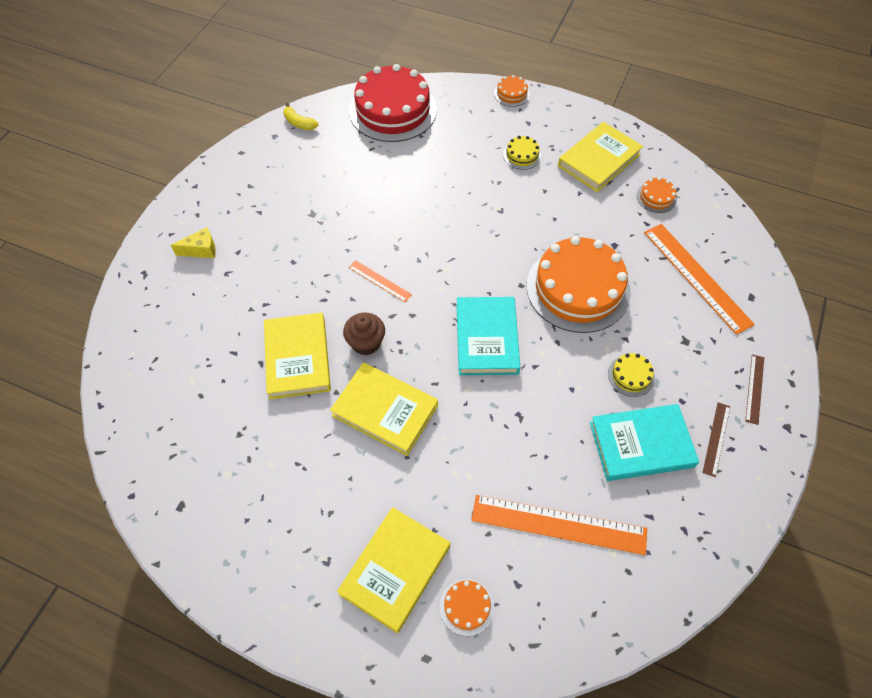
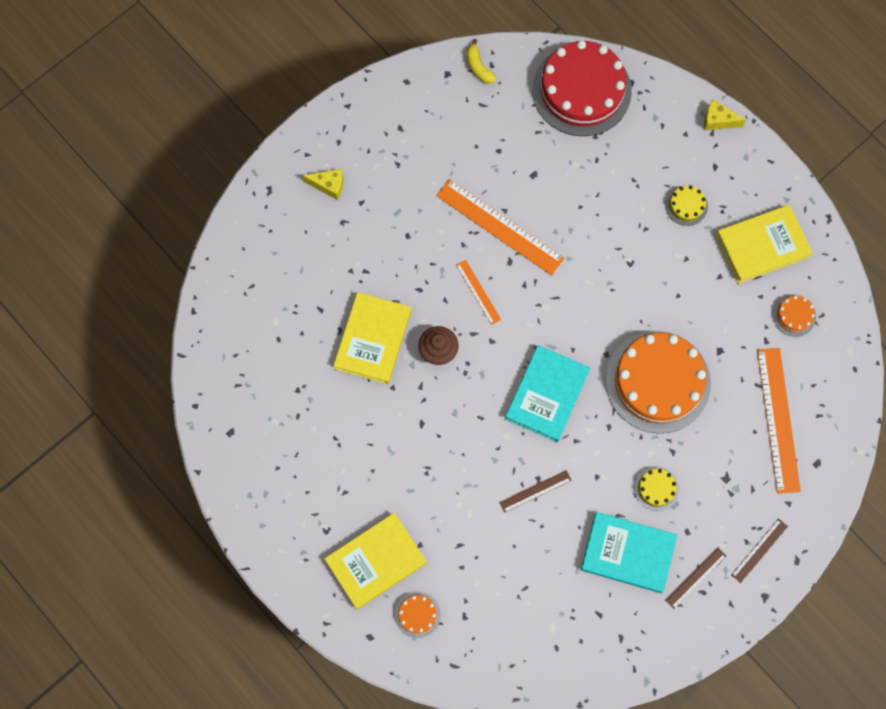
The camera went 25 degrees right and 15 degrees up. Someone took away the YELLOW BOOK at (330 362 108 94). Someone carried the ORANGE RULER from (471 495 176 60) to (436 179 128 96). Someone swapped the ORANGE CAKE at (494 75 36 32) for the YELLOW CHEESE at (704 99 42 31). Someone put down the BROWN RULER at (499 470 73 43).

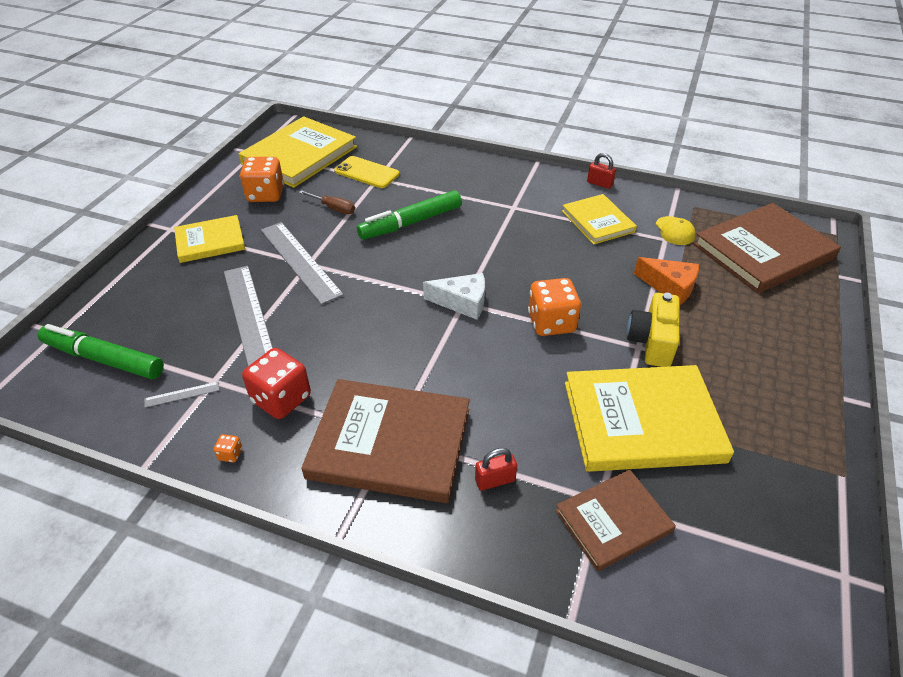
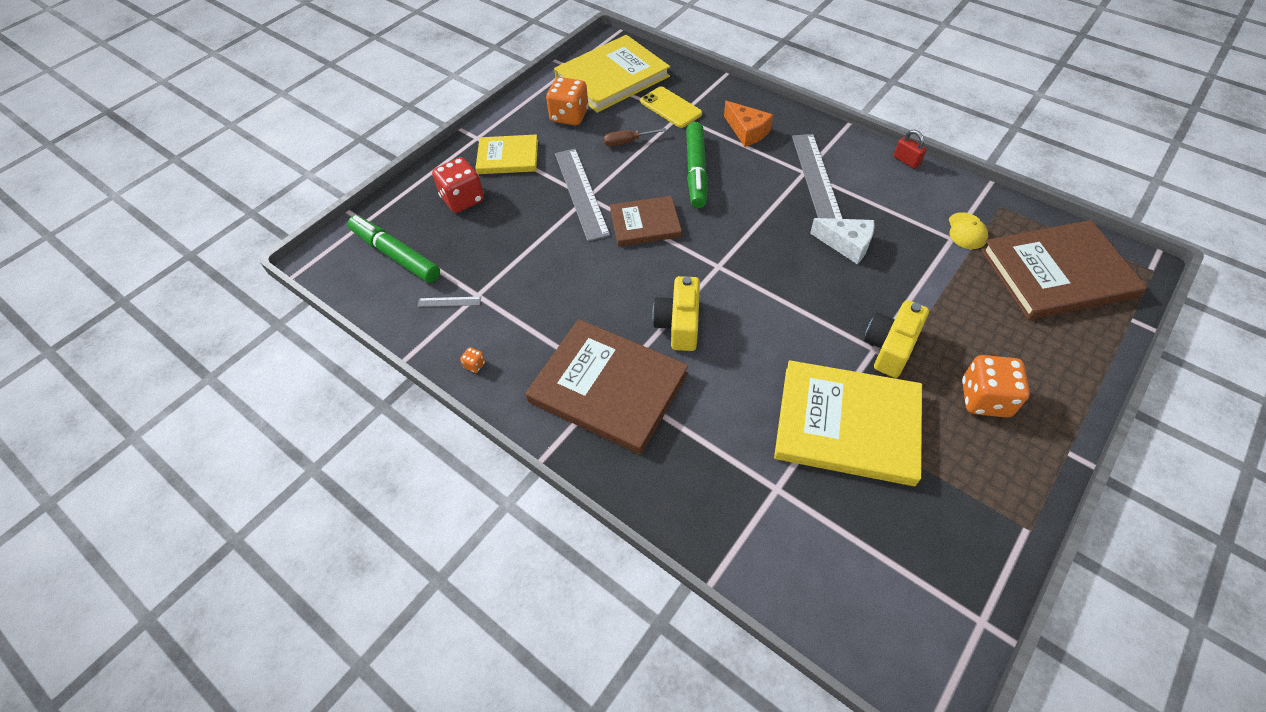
The camera went 20 degrees right and 10 degrees up. Someone carried the GREY RULER from (224 266 49 100) to (792 134 51 85). Someone carried the RED DICE from (242 348 69 71) to (432 157 52 56). Someone rotated the BROWN SCREWDRIVER at (299 190 56 24) by 120 degrees clockwise. Someone rotated the GREEN MARKER at (357 190 105 50) by 75 degrees counterclockwise. Someone carried the WHITE CHEESE from (423 273 62 47) to (810 218 65 46). Someone took away the RED PADLOCK at (475 448 42 42). Someone carried the ORANGE DICE from (528 278 53 58) to (962 355 68 63). Someone carried the BROWN BOOK from (555 469 121 103) to (610 196 72 50). Someone took away the YELLOW BOOK at (562 194 75 51). Someone carried the ORANGE CHEESE from (634 257 65 49) to (724 101 49 46). Someone put down the YELLOW CAMERA at (652 276 48 75).

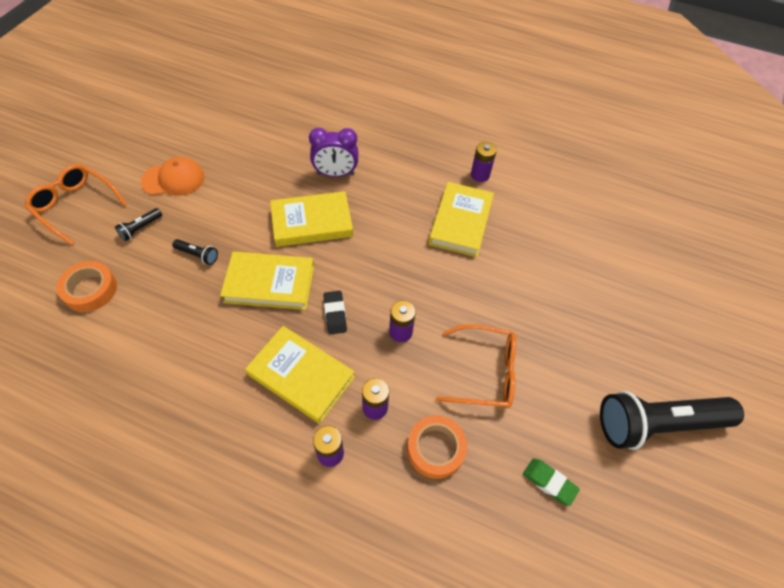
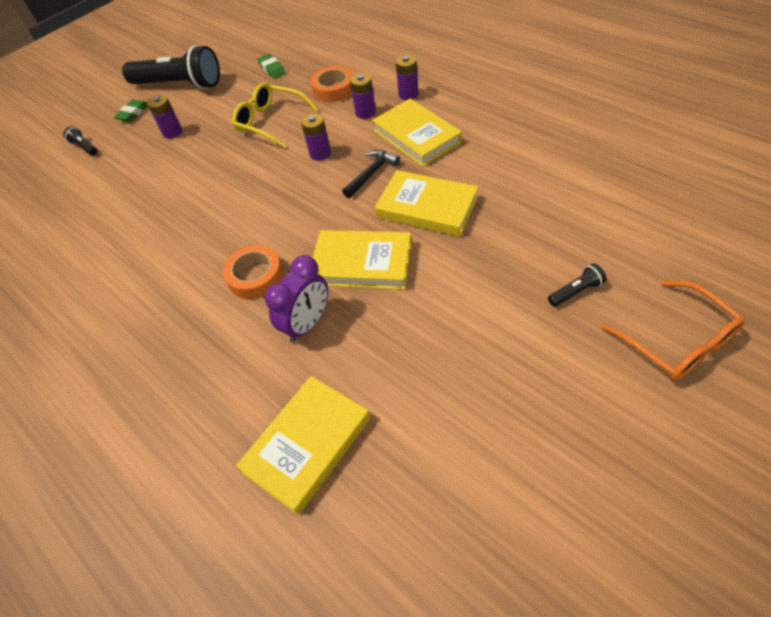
The camera went 150 degrees left and 5 degrees down. Someone carried the ORANGE TAPE from (57 261 60 51) to (223 245 60 54). Someone took away the ORANGE CAP at (141 157 64 39). Someone carried the BLACK FLASHLIGHT from (172 239 46 26) to (63 126 34 30). Someone rotated the PURPLE CLOCK at (309 128 49 49) by 105 degrees clockwise. Someone swapped the BLACK ERASER at (323 291 24 44) for the BLACK HAMMER at (342 150 58 48). Someone carried the YELLOW BOOK from (429 182 65 75) to (236 376 134 139). Someone repainted the ORANGE GLASSES at (436 324 80 84), which became the YELLOW GLASSES at (232 82 86 66). Someone carried the PURPLE BATTERY from (471 142 26 40) to (147 95 35 44). Someone put down the GREEN ERASER at (114 99 34 23).

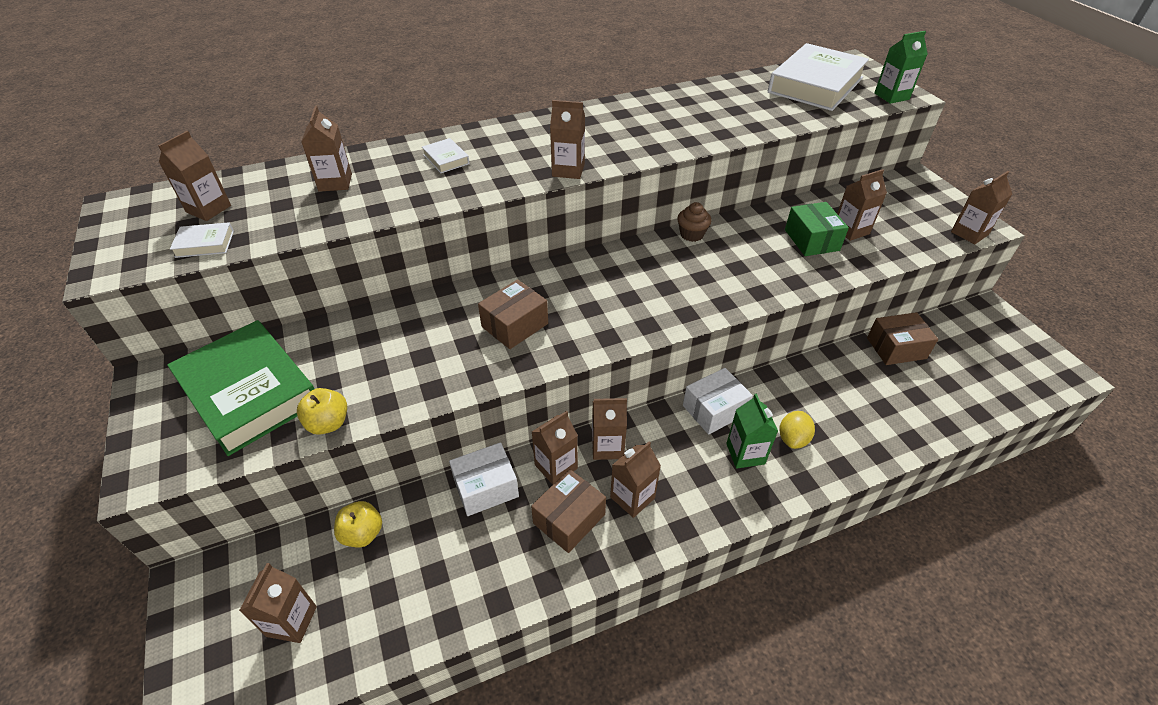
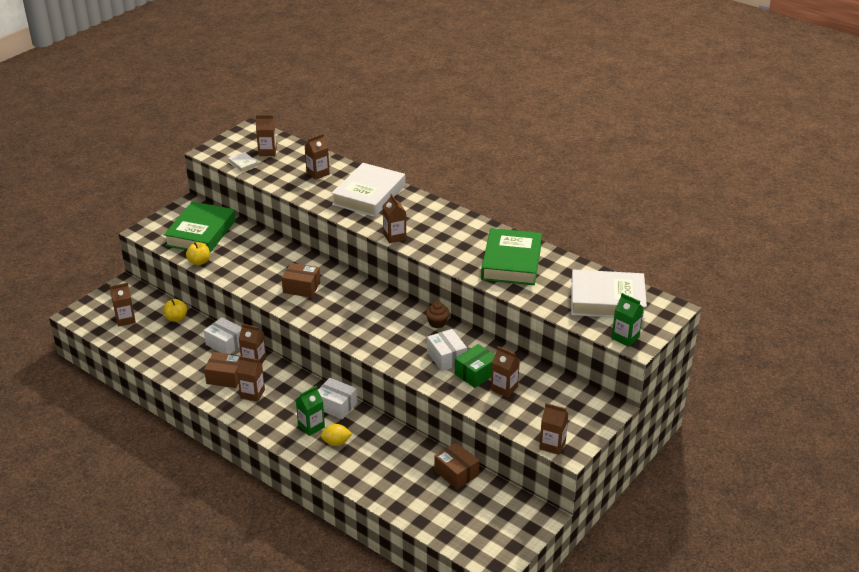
The camera went 60 degrees right and 10 degrees down. Someone scaled the WHITE BOOK at (422 138 48 35) by 2.47. Someone took away the BROWN CARTON at (592 398 35 62). Someone put down the WHITE BOX at (427 329 40 42). Someone put down the GREEN BOOK at (481 228 61 57).

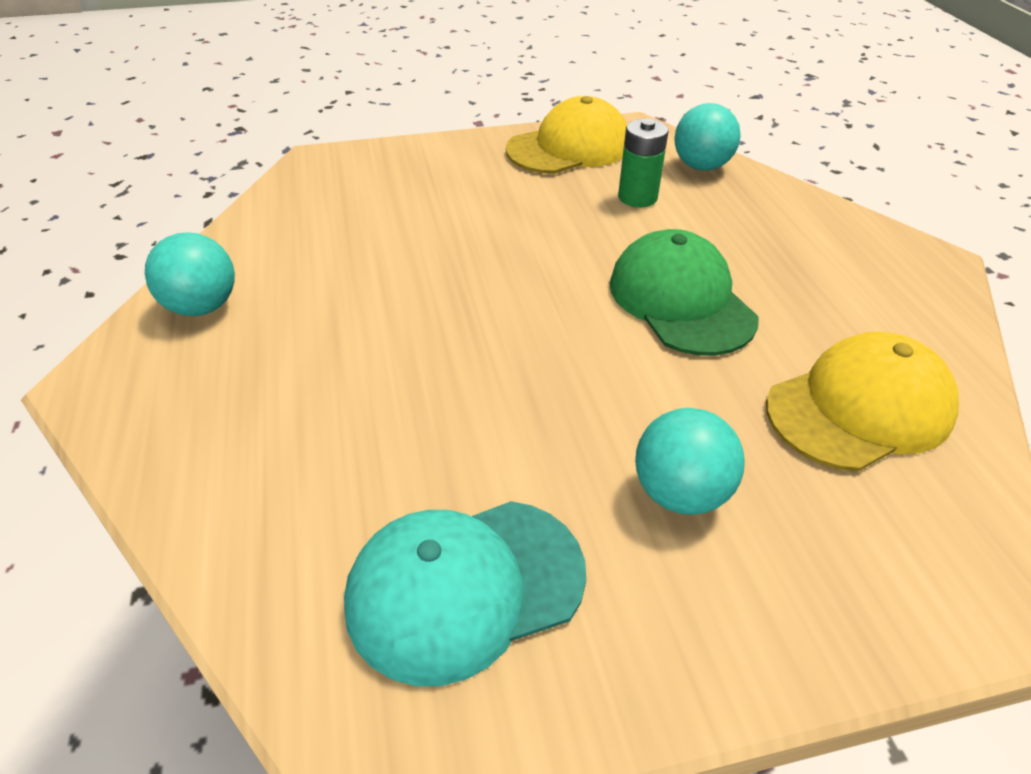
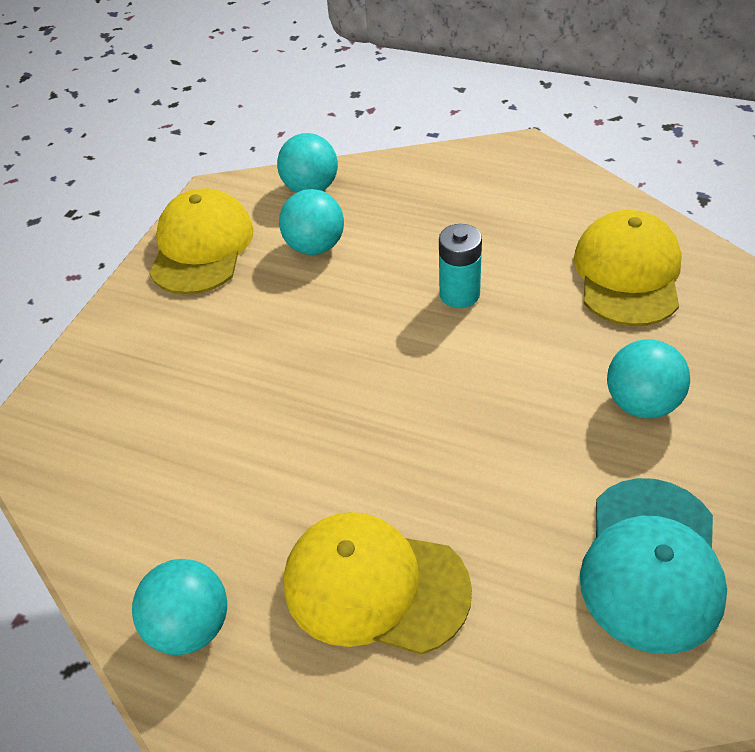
The camera went 50 degrees left and 5 degrees up. Someone swapped the GREEN CAP at (610 229 149 127) for the TURQUOISE BATTERY at (439 224 43 84). Someone swapped the GREEN BATTERY at (618 119 50 88) for the TURQUOISE BALL at (279 189 65 66). Someone put down the YELLOW CAP at (284 512 188 143).

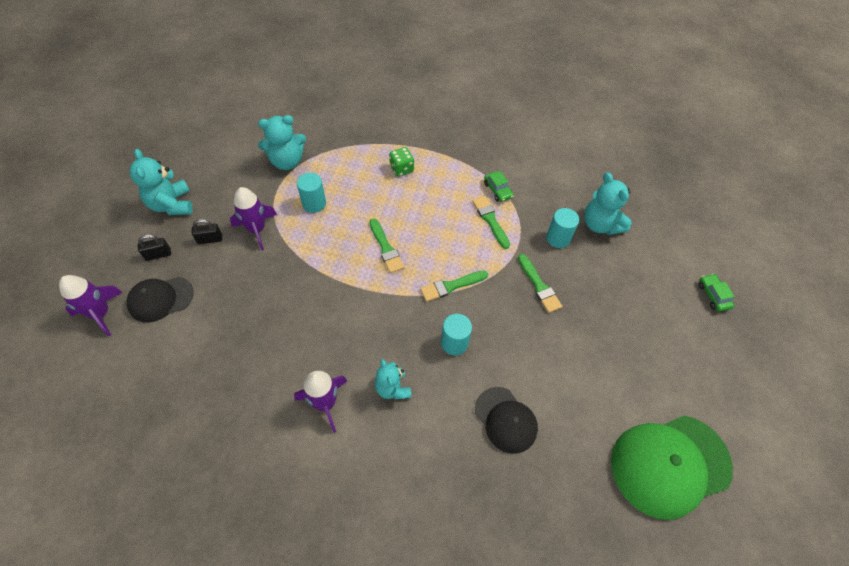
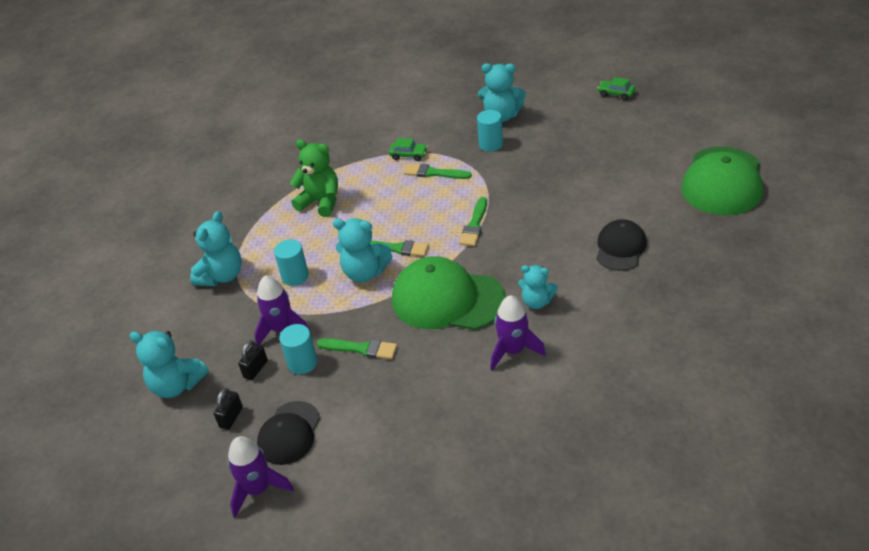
The camera went 45 degrees left and 15 degrees down. Someone swapped the GREEN DICE at (389 147 25 30) for the GREEN TEDDY BEAR at (290 139 48 78). Someone carried the TURQUOISE CYLINDER from (441 314 31 41) to (279 324 38 50). Someone rotated the BLACK CAP at (475 387 63 67) by 75 degrees counterclockwise. Someone carried the GREEN BRUSH from (518 254 44 59) to (317 338 80 21). Someone put down the TURQUOISE TEDDY BEAR at (333 218 60 64). Someone put down the GREEN CAP at (392 256 114 74).

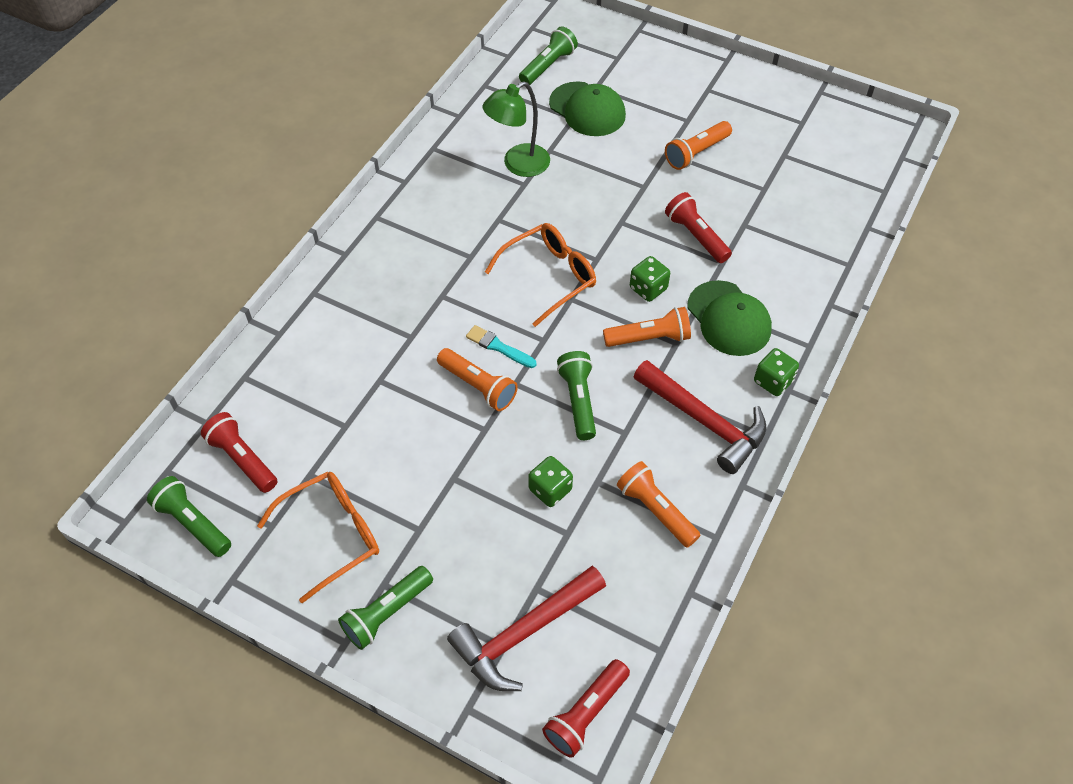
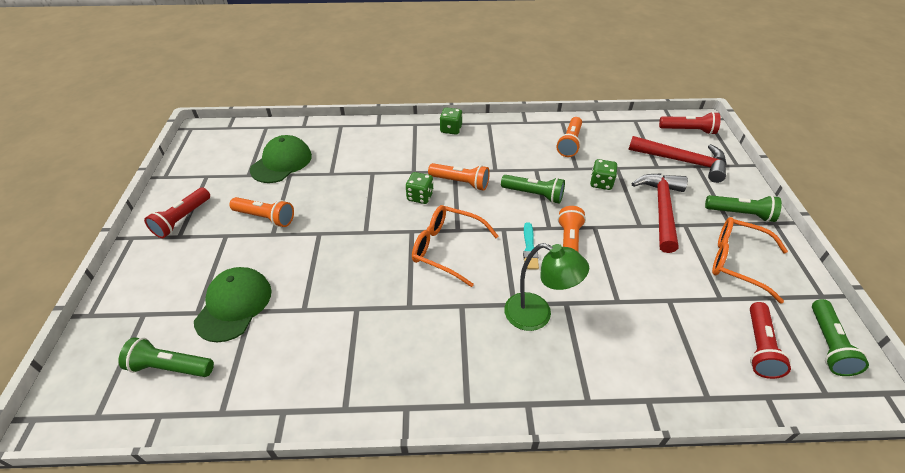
The camera went 120 degrees left and 10 degrees down. Someone carried the GREEN LAMP from (482 81 68 96) to (504 243 85 88). Someone rotated the GREEN FLASHLIGHT at (557 351 39 89) by 120 degrees counterclockwise. Someone rotated the ORANGE FLASHLIGHT at (603 307 88 40) by 150 degrees clockwise. Someone carried the RED HAMMER from (633 360 134 114) to (631 174 57 79). Someone carried the RED FLASHLIGHT from (665 192 67 71) to (144 187 66 51). Someone carried the GREEN CAP from (687 280 85 76) to (250 135 62 48).

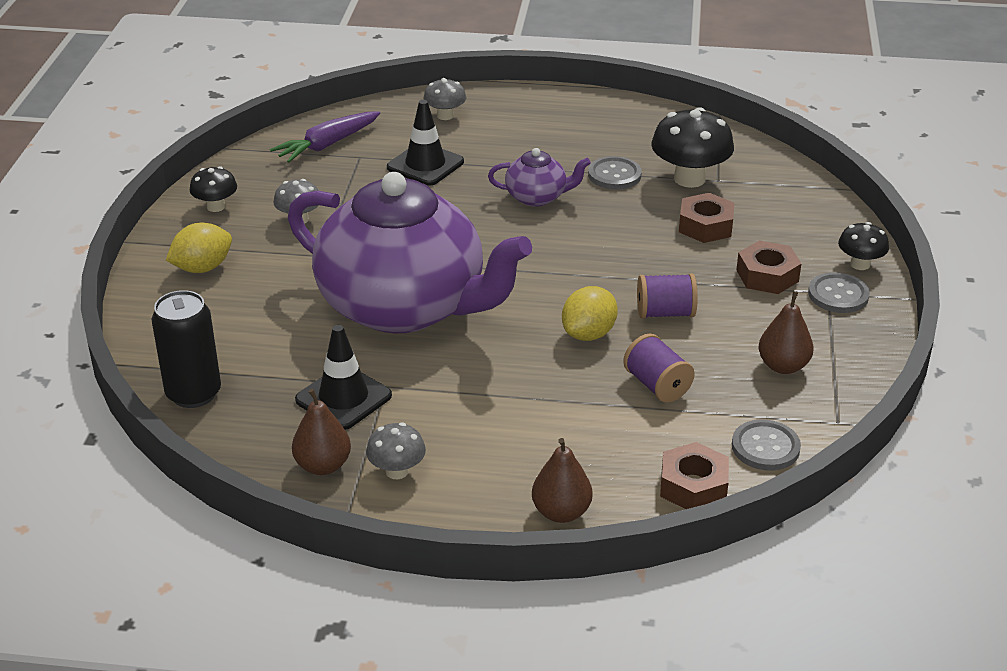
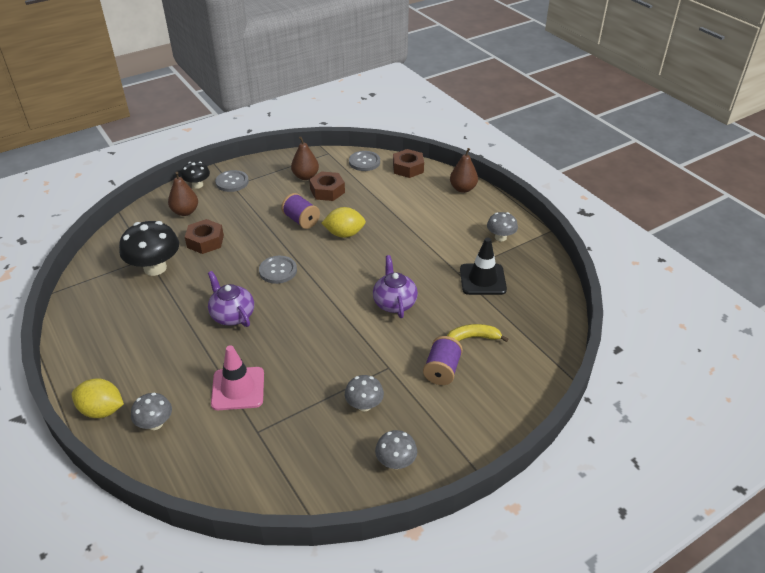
The camera went 130 degrees left and 5 degrees up. Someone took away the BLACK CAN at (152 290 69 118). Someone carried the YELLOW LEMON from (166 223 66 50) to (72 378 52 40). Someone repainted the BLACK MUSHROOM at (190 166 47 46), which became the GREY MUSHROOM at (375 430 42 39). Someone took away the PURPLE CARROT at (270 111 110 52). Someone scaled the PURPLE TEAPOT at (288 172 244 161) by 0.41. Someone carried the BROWN PEAR from (292 389 59 86) to (168 172 30 44). Someone repainted the BLACK TRAFFIC CONE at (387 100 77 86), which became the PINK TRAFFIC CONE at (211 345 53 65). Someone carried the GREY BUTTON from (588 156 54 33) to (259 256 38 28). Someone carried the PURPLE SPOOL from (623 334 72 69) to (423 336 40 49). Someone carried the BROWN NUT from (736 240 66 54) to (309 171 36 30). Someone put down the YELLOW BANANA at (447 324 61 18).

